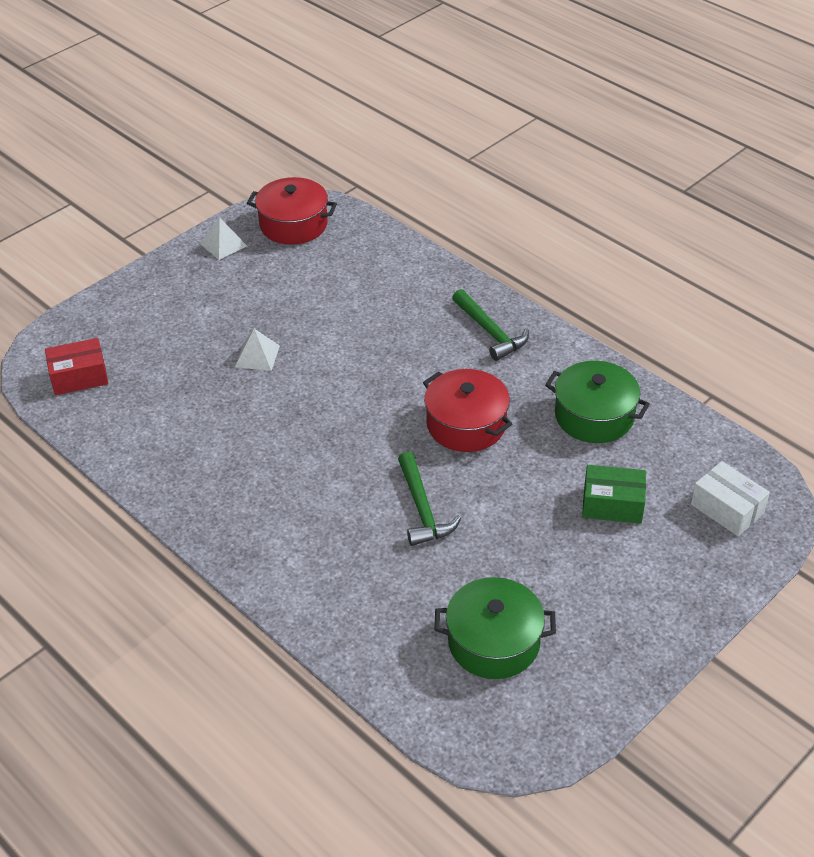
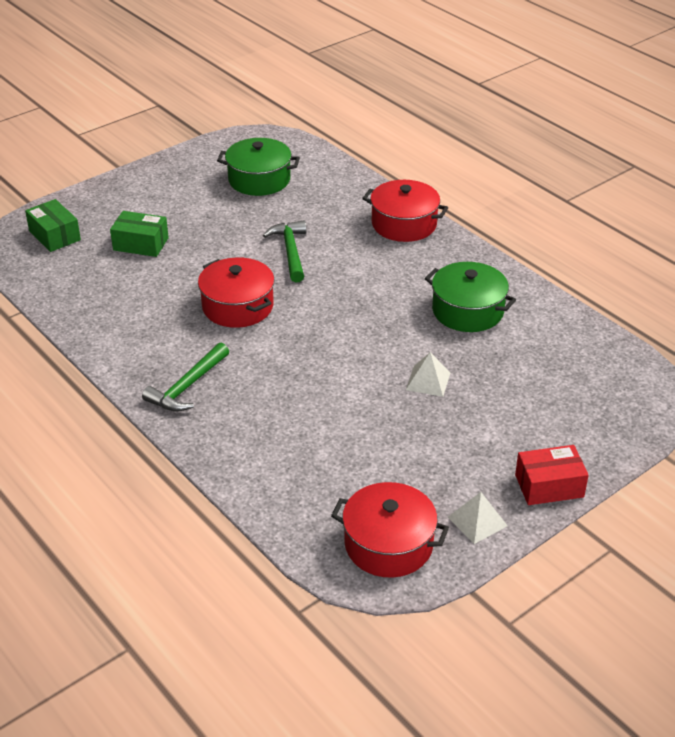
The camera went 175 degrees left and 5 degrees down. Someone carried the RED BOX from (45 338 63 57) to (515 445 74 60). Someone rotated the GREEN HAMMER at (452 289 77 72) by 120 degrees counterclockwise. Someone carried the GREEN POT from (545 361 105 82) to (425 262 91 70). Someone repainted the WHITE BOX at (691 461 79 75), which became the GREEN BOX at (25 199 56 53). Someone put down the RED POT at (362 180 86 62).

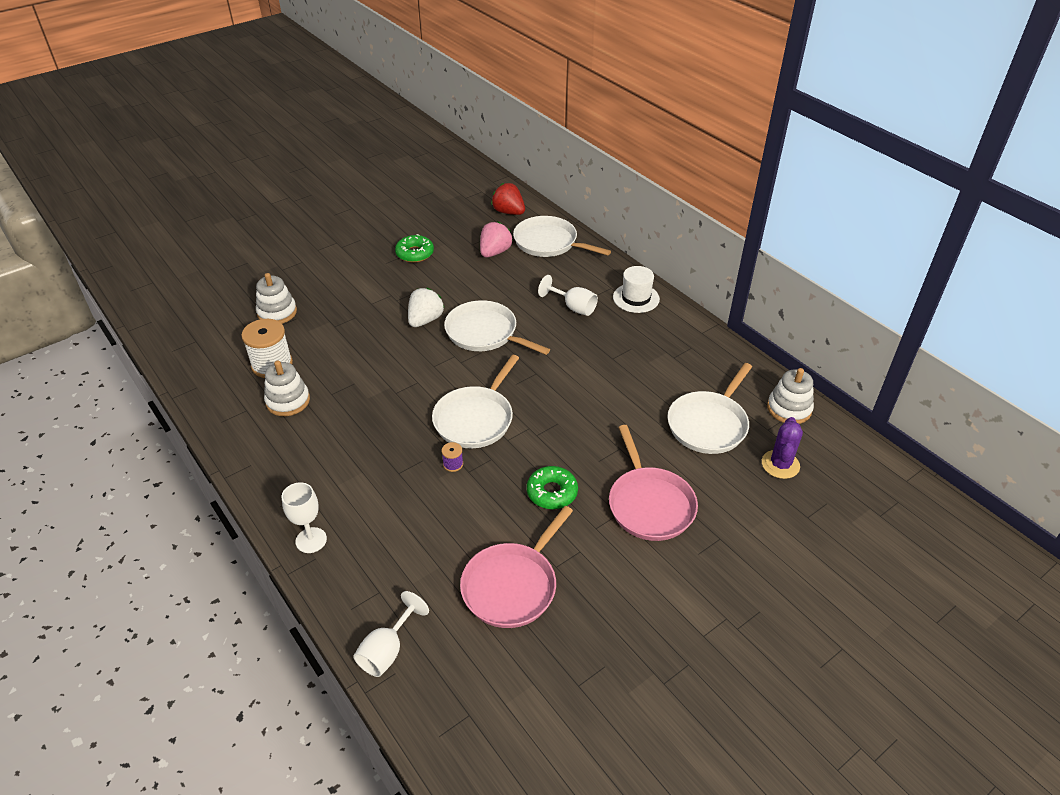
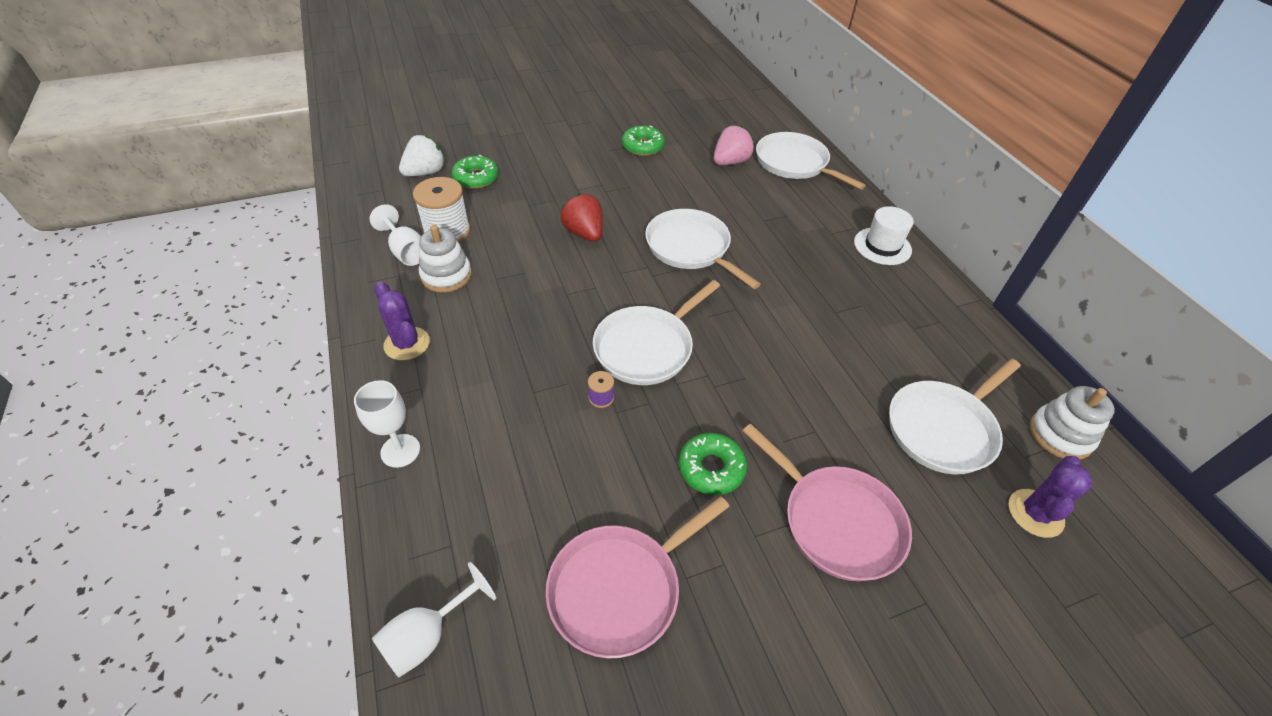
The camera went 15 degrees right and 5 degrees up. Someone swapped the WHITE STACKING TOY at (256 273 41 51) for the GREEN DONUT at (452 155 47 34). Someone carried the WHITE STRAWBERRY from (408 288 37 39) to (399 135 46 41). Someone carried the RED STRAWBERRY from (491 183 34 32) to (561 193 42 49). Someone carried the WHITE GOBLET from (538 275 60 41) to (370 204 51 62). Someone rotated the PINK PAN at (609 425 89 116) by 45 degrees counterclockwise. Someone put down the PURPLE CACTUS at (374 282 56 78).

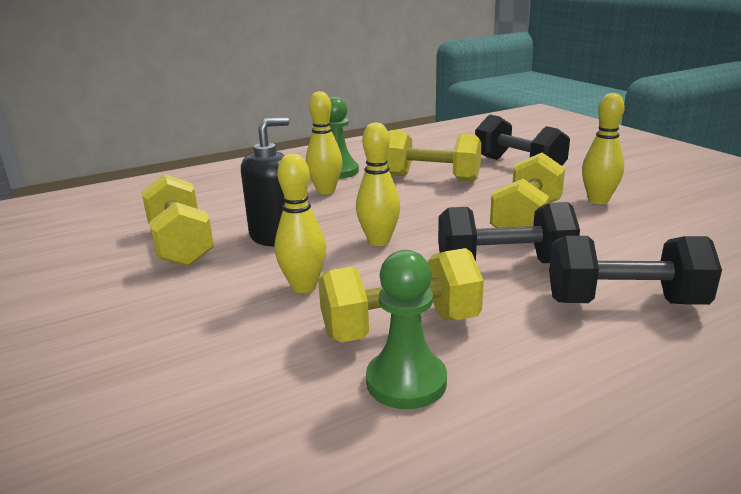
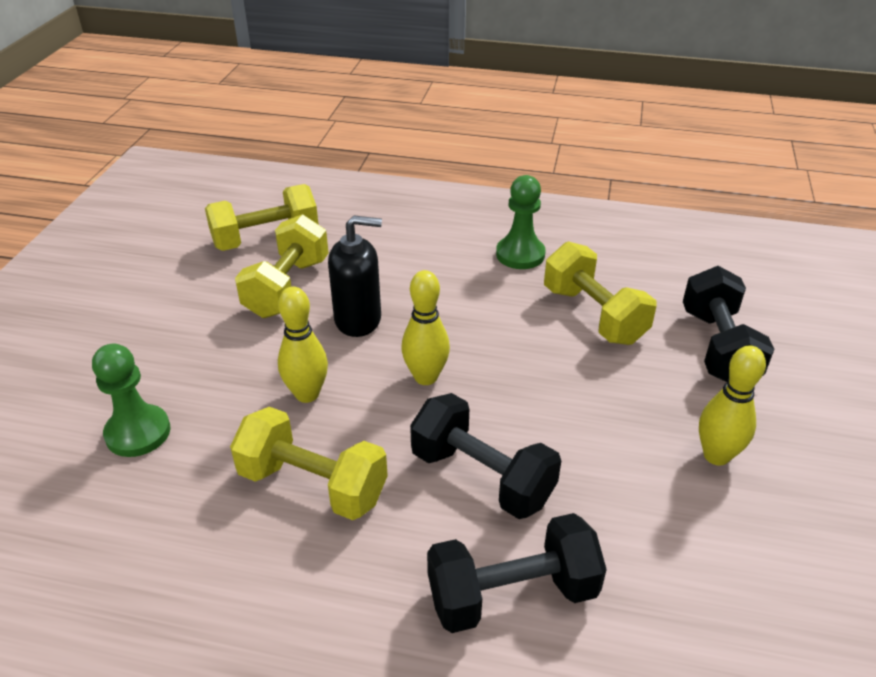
The camera went 40 degrees right and 15 degrees up. Someone took away the YELLOW BOWLING PIN at (306 91 36 104). Someone carried the GREEN PAWN from (366 250 81 159) to (92 344 79 113). Someone carried the YELLOW DUMBBELL from (490 153 75 75) to (205 184 114 67). Someone rotated the BLACK DUMBBELL at (549 236 173 69) by 60 degrees counterclockwise.

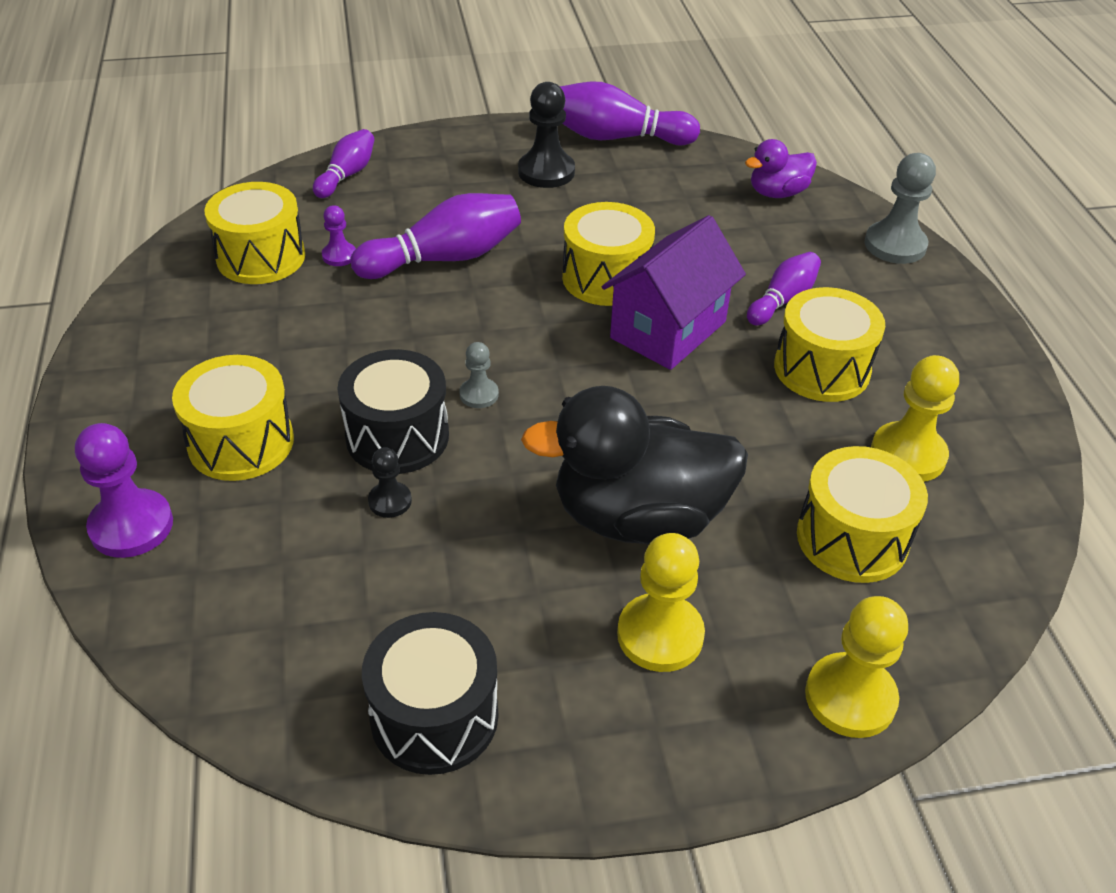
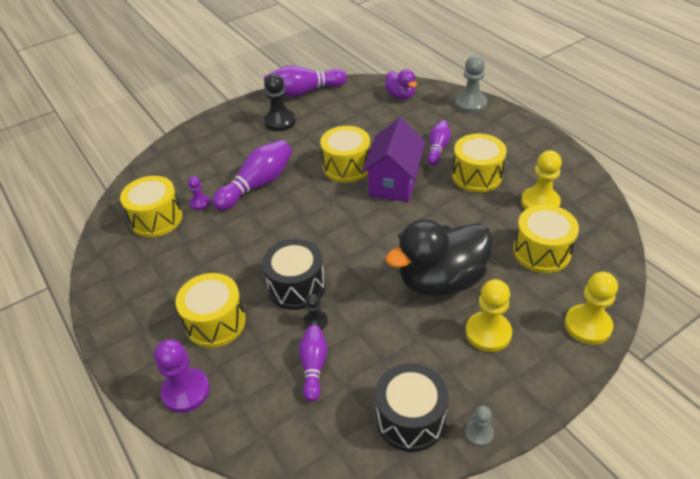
The camera went 20 degrees left and 0 degrees up. Someone carried the PURPLE BOWLING PIN from (313 129 61 69) to (299 325 28 77). Someone carried the GREY PAWN from (459 342 40 66) to (465 405 29 42). Someone rotated the PURPLE DUCK at (745 139 72 59) by 75 degrees counterclockwise.

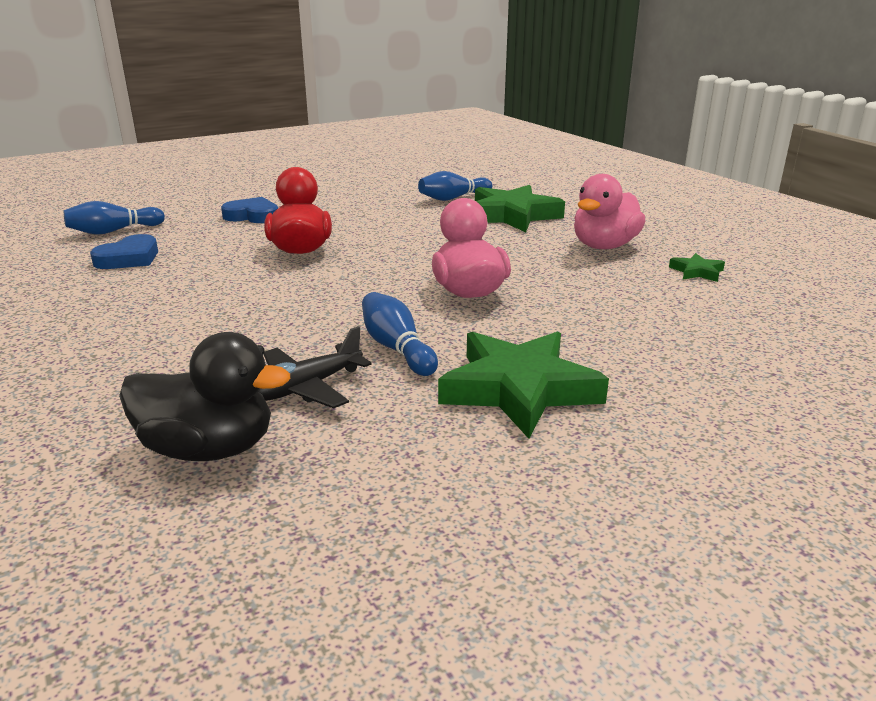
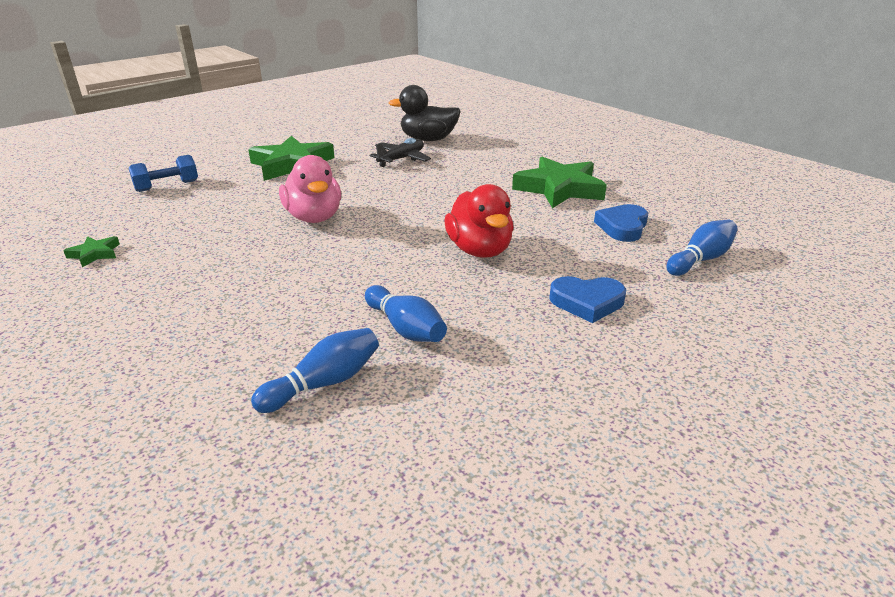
The camera went 170 degrees right and 5 degrees up. Someone carried the BLUE BOWLING PIN from (362 292 76 84) to (365 285 82 57). Someone carried the GREEN STAR from (475 185 90 47) to (512 157 95 51). Someone took away the PINK DUCK at (574 174 71 75). Someone put down the BLUE DUMBBELL at (129 155 69 37).

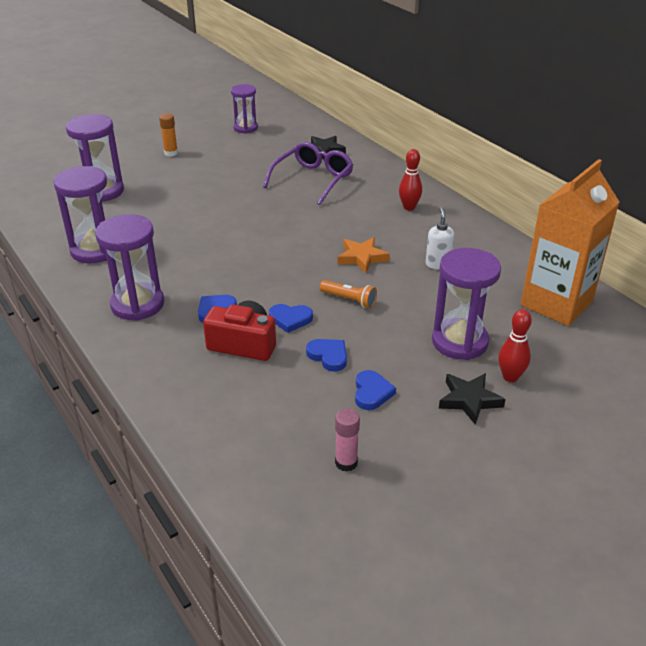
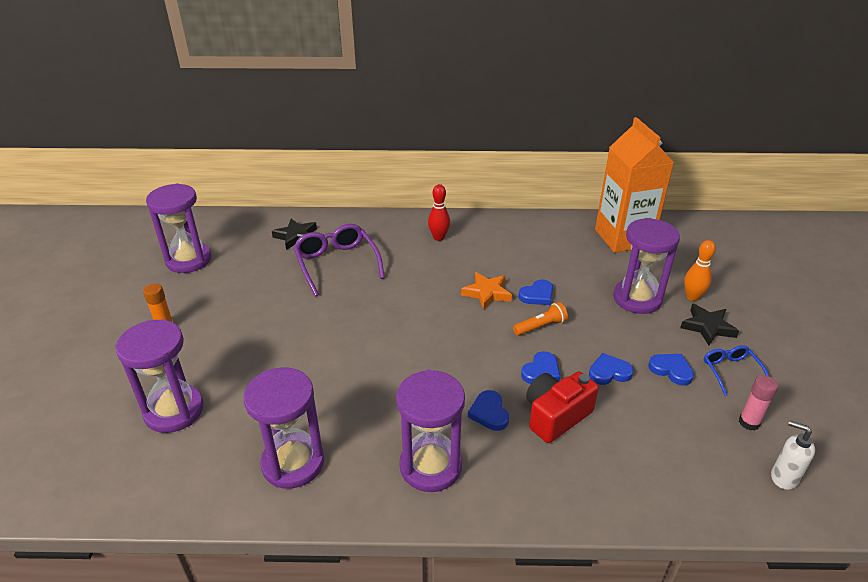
The camera went 55 degrees left and 0 degrees up. Someone scaled the PURPLE HOURGLASS at (231 84 27 50) by 1.56. Someone carried the WHITE SOAP DISPENSER from (426 207 28 63) to (771 421 44 69). Someone repainted the RED BOWLING PIN at (498 309 34 73), which became the ORANGE BOWLING PIN at (684 240 32 61). Someone put down the BLUE HEART at (518 280 35 25). Someone put down the BLUE GLASSES at (704 345 65 51).

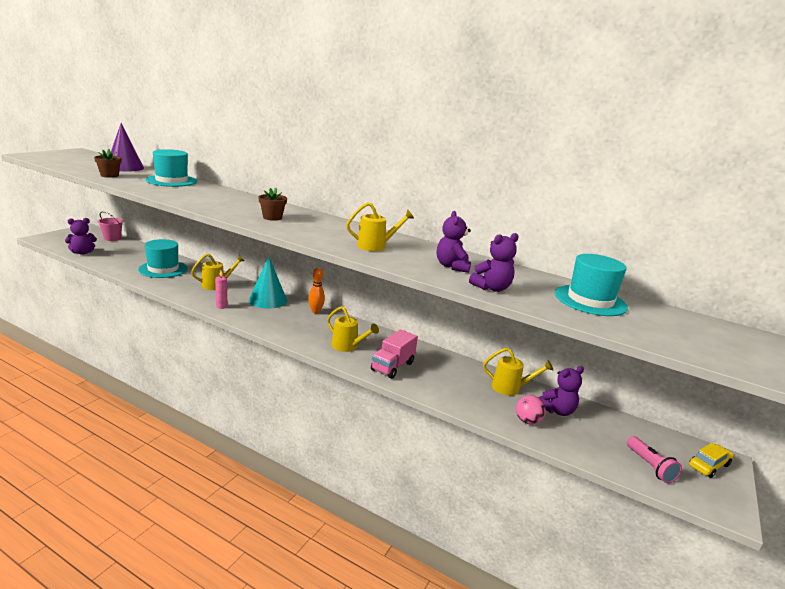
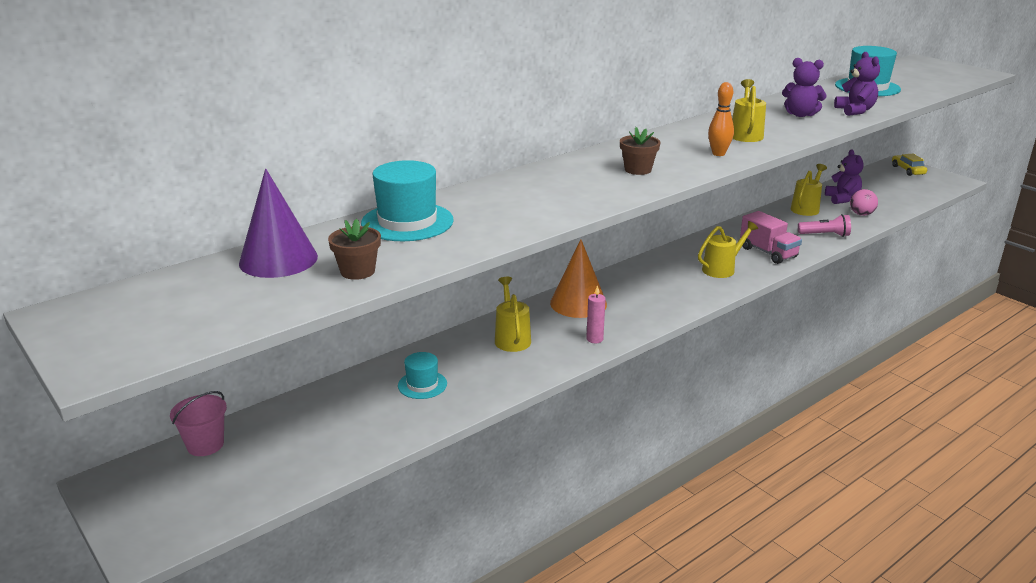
The camera went 65 degrees left and 5 degrees up. Someone took away the PURPLE TEDDY BEAR at (65 218 32 37). Someone scaled the TURQUOISE HAT at (138 239 50 39) by 0.57. Someone repainted the TURQUOISE CONE at (249 256 38 53), which became the ORANGE CONE at (550 239 57 79). Someone carried the ORANGE BOWLING PIN from (308 268 17 46) to (708 82 26 74). Someone carried the PINK FLASHLIGHT from (627 436 55 47) to (798 214 53 23).

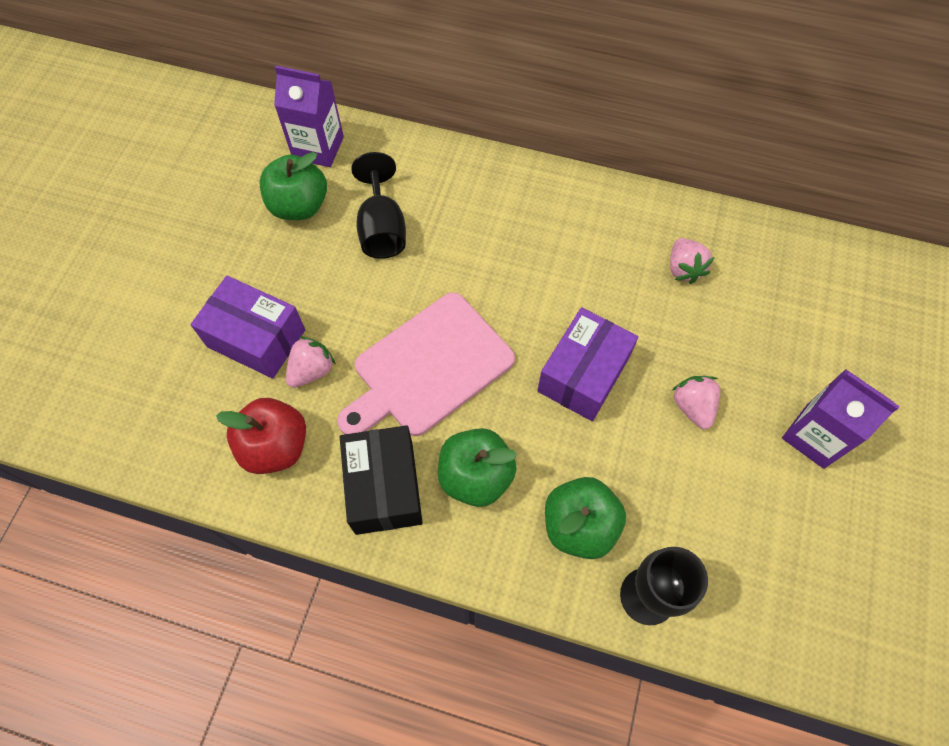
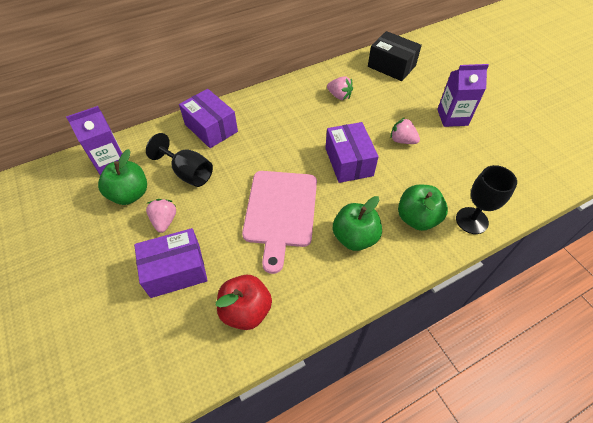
The camera went 45 degrees left and 10 degrees down. Someone carried the PINK STRAWBERRY from (286 336 50 52) to (146 199 30 34). Someone carried the BLACK BOX from (340 425 83 110) to (368 31 54 50). Someone put down the PURPLE BOX at (179 89 59 59).

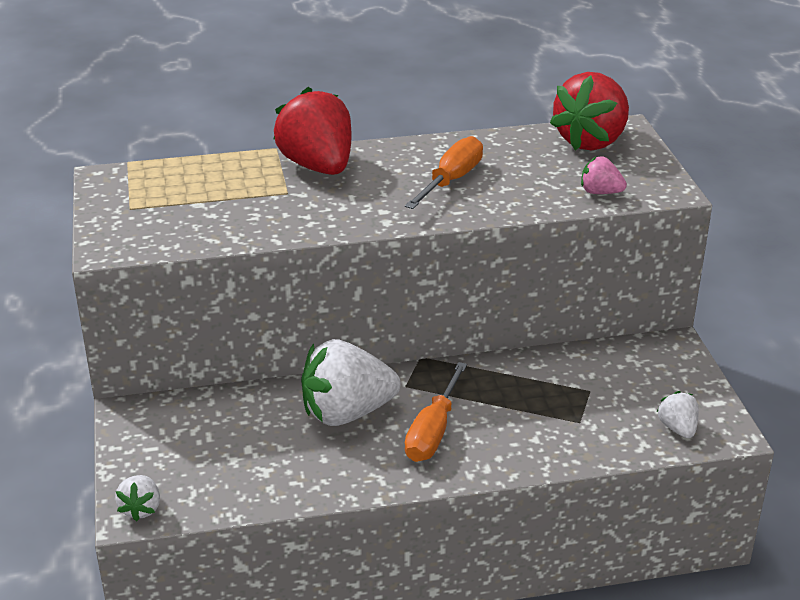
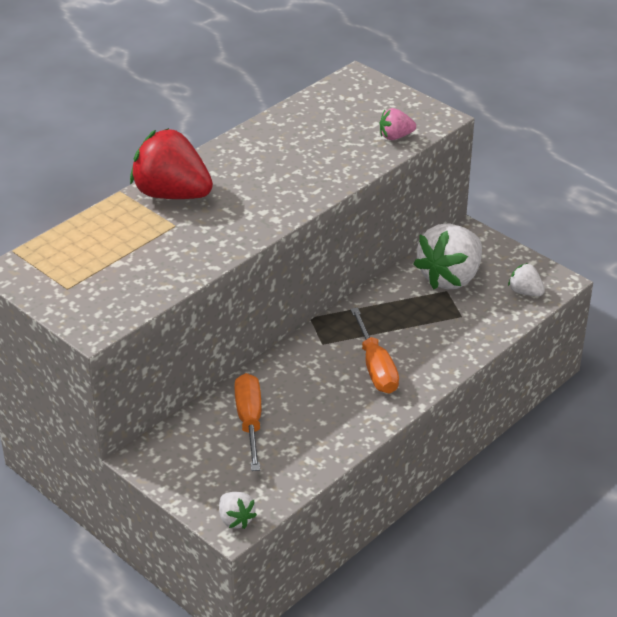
The camera went 35 degrees left and 5 degrees up. Someone carried the WHITE STRAWBERRY from (301 339 99 87) to (414 224 68 65). Someone carried the ORANGE SCREWDRIVER from (405 136 78 73) to (234 373 27 98). Someone took away the RED STRAWBERRY at (550 72 79 79).

